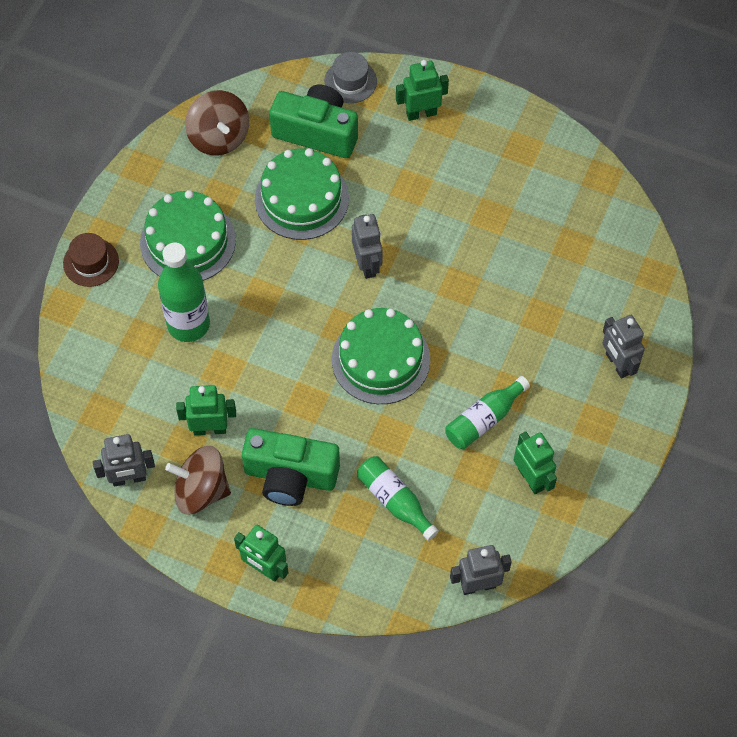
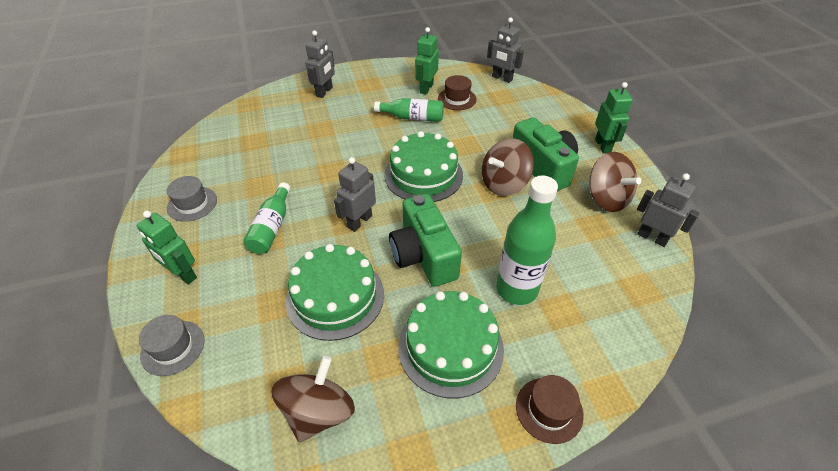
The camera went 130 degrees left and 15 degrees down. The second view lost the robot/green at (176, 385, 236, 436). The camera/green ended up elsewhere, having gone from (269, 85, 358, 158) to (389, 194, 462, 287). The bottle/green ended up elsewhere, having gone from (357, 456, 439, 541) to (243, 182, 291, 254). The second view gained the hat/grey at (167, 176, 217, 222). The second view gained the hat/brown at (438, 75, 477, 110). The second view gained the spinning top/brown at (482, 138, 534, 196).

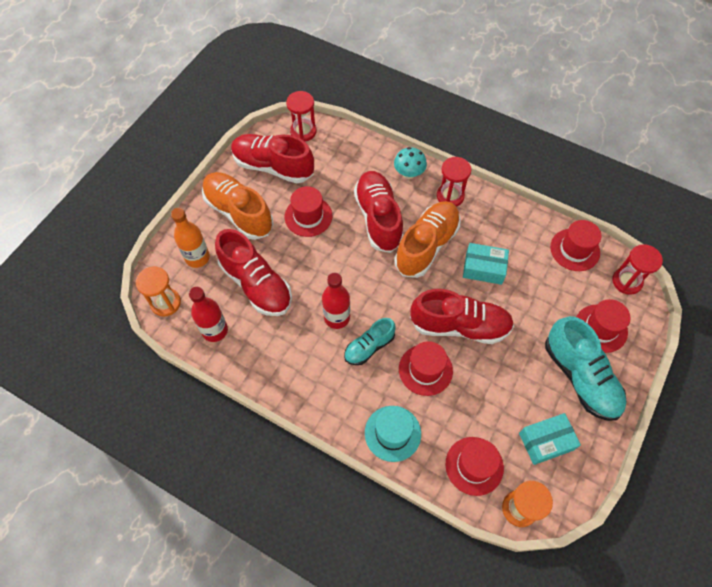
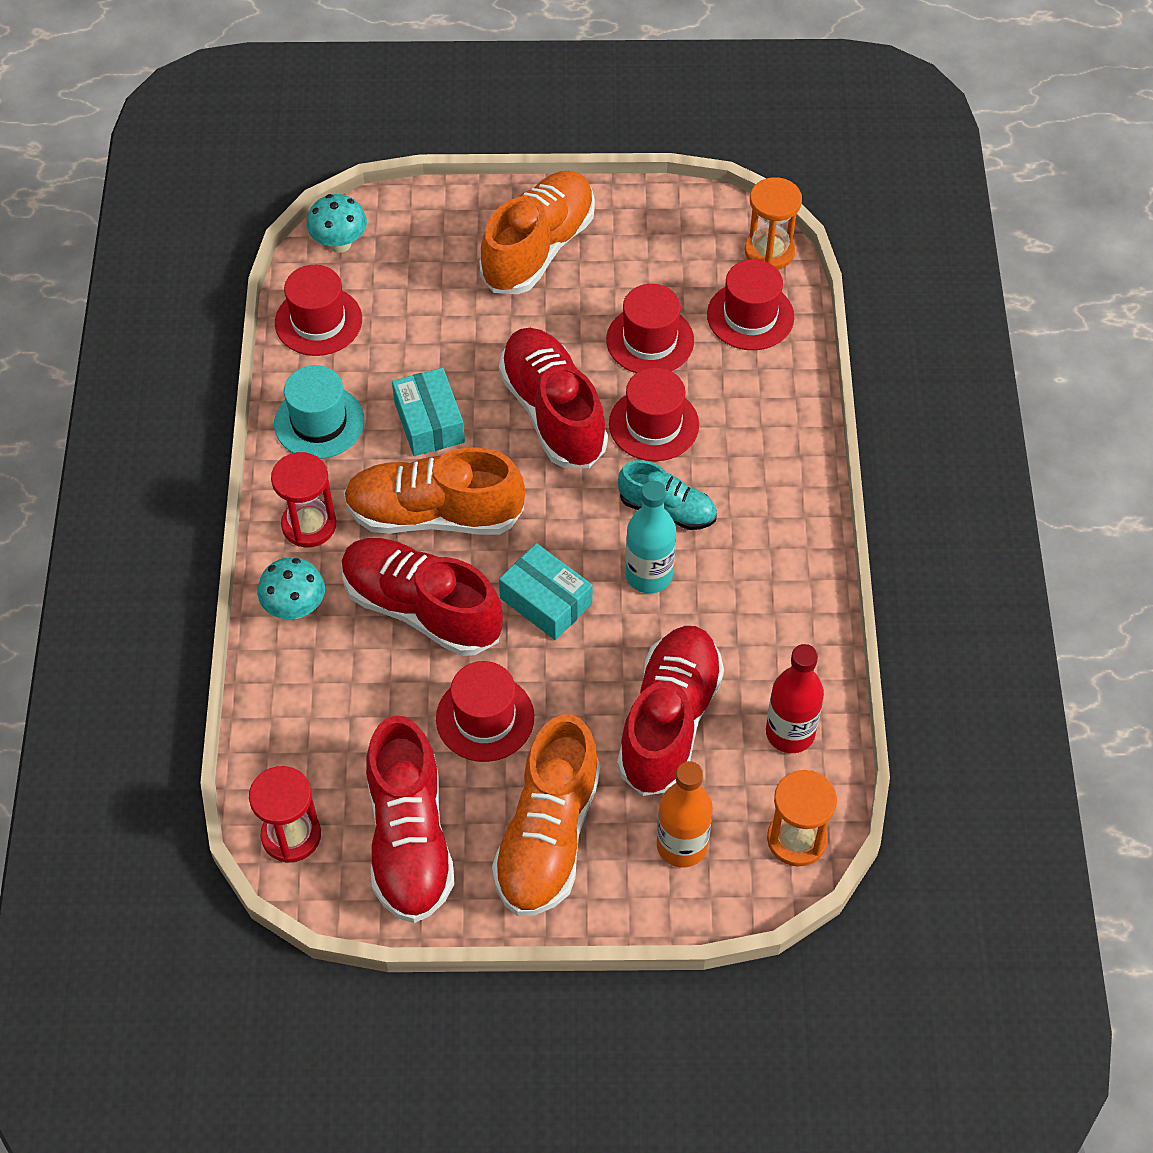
The camera went 120 degrees left and 5 degrees down. What was the bottle/red at (322, 273, 350, 329) turned into the bottle/turquoise at (626, 481, 676, 593). The shoe/red at (354, 171, 404, 253) ended up facing another way, 75 degrees clockwise from before. The hat/turquoise ended up elsewhere, having gone from (365, 406, 421, 462) to (274, 365, 364, 459). The box/turquoise ended up elsewhere, having gone from (519, 413, 581, 465) to (499, 543, 593, 640). What was the shoe/turquoise at (545, 316, 626, 421) turned into the shoe/orange at (480, 171, 595, 294). The hat/red ended up elsewhere, having gone from (577, 299, 631, 353) to (606, 284, 694, 373). Where the hourglass/red stood at (612, 244, 663, 295), the mushroom/turquoise came to stand at (307, 194, 367, 253).

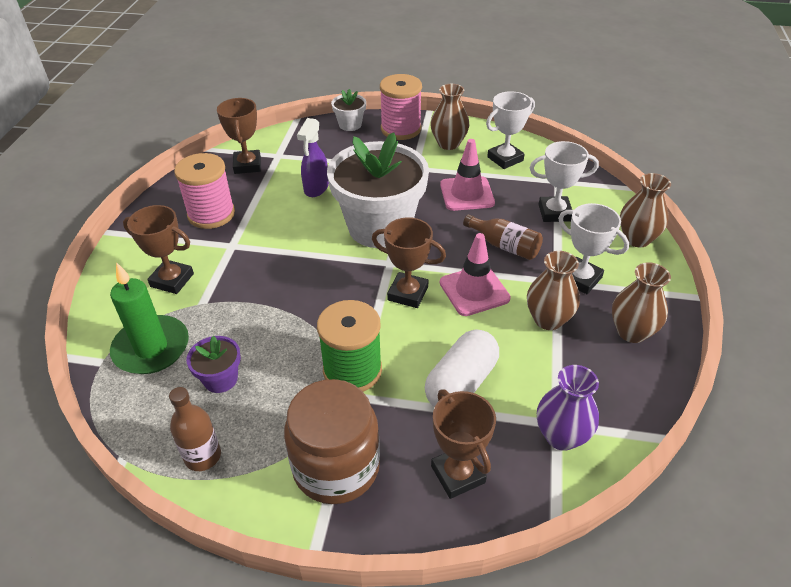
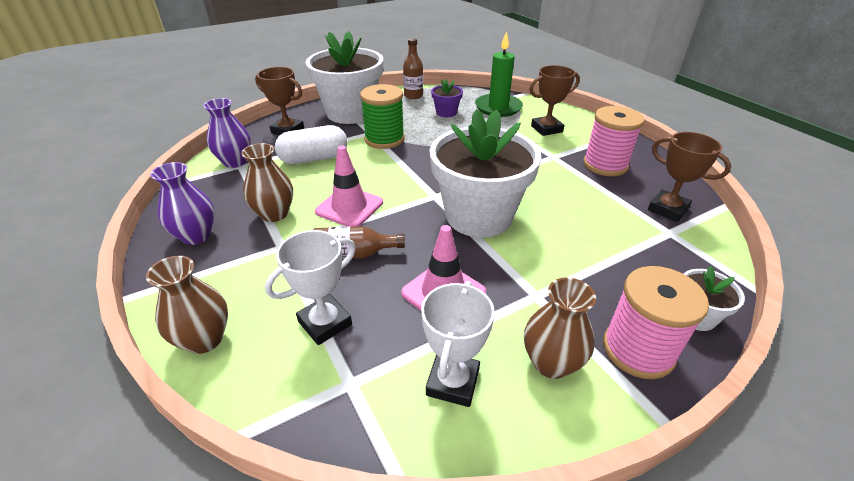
The camera went 140 degrees right and 5 degrees down. Where the jar/brown stood at (284, 379, 380, 504), the flower pot/white came to stand at (305, 31, 383, 124). The second view lost the spray bottle/purple at (297, 118, 329, 197). The second view lost the trophy/brown at (372, 217, 446, 308). The capsule/white at (425, 329, 499, 407) ended up facing another way, 75 degrees clockwise from before. The second view lost the trophy/white at (558, 203, 629, 294). What was the vase/brown at (612, 262, 671, 343) turned into the vase/purple at (150, 162, 215, 245).

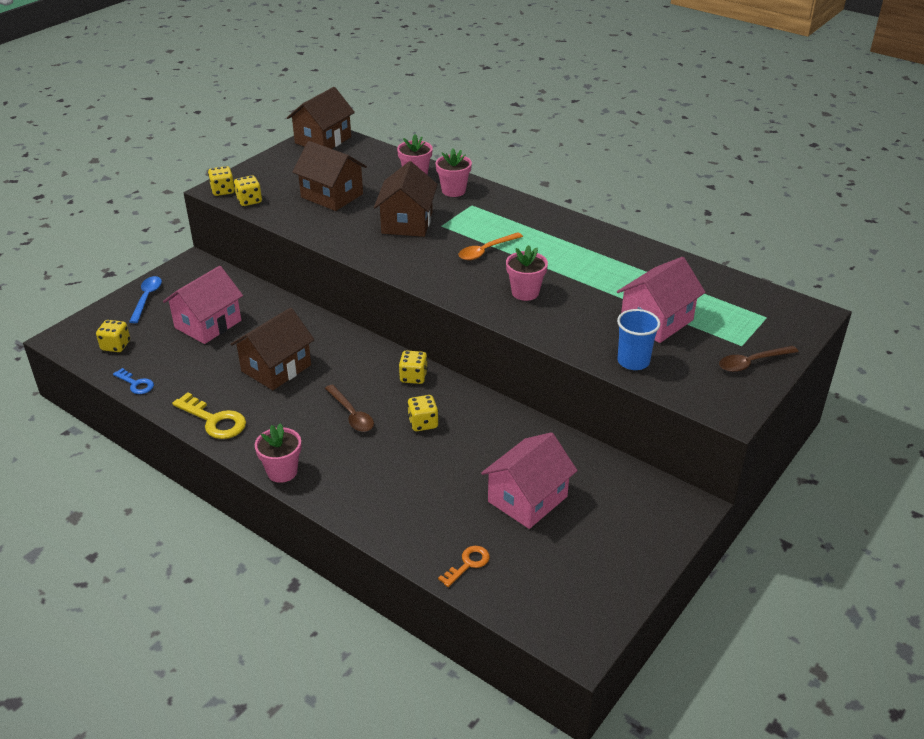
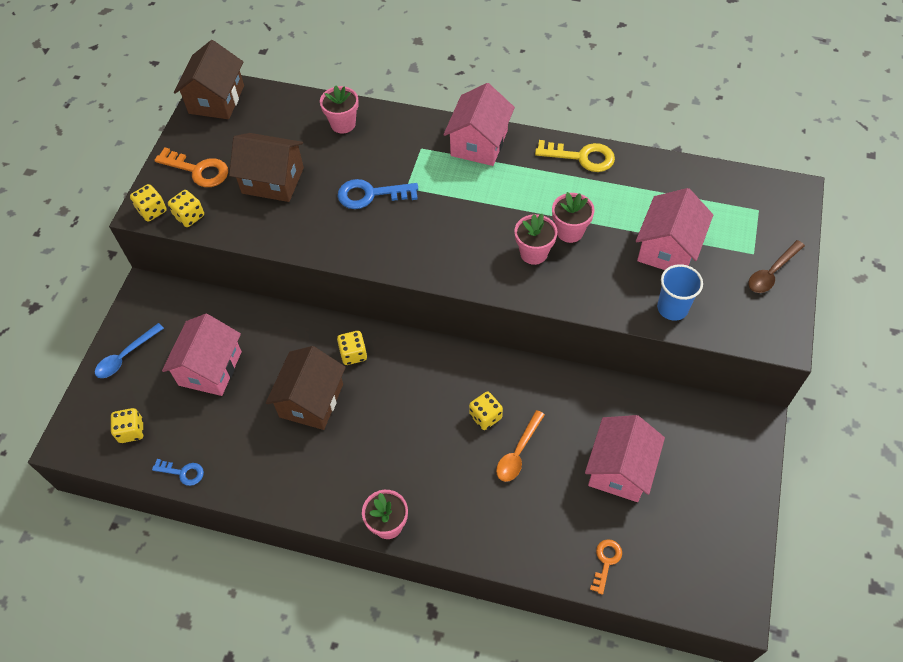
The camera went 20 degrees left and 20 degrees up. The spoon/blue at (129, 276, 162, 323) ended up facing another way, 120 degrees counterclockwise from before. The key/yellow ended up elsewhere, having gone from (172, 392, 246, 439) to (535, 140, 615, 172). The second view lost the spoon/brown at (325, 384, 374, 432). Where the house/brown stood at (374, 161, 438, 237), the key/blue came to stand at (337, 179, 418, 209). The dice/yellow ended up elsewhere, having gone from (399, 350, 428, 384) to (337, 331, 367, 365). The flower pot/pink ended up elsewhere, having gone from (436, 148, 472, 197) to (552, 192, 594, 243). The spoon/orange ended up elsewhere, having gone from (459, 232, 523, 260) to (496, 410, 545, 482). The second view gained the key/orange at (154, 147, 228, 187). The second view gained the house/pink at (443, 83, 515, 166).

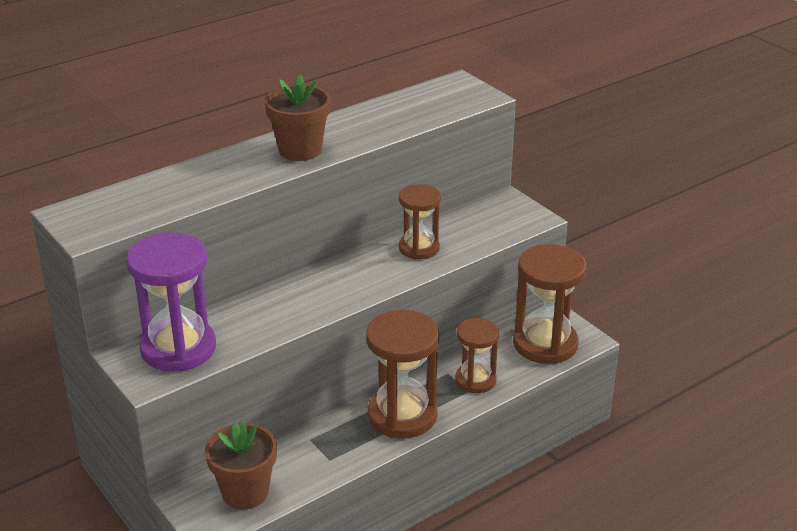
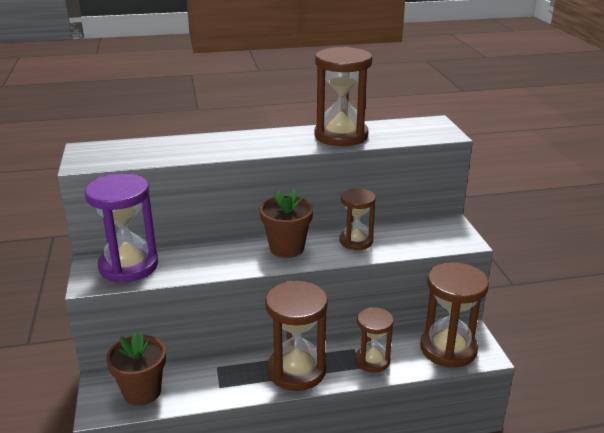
The camera went 25 degrees right and 5 degrees down. The flower pot/brown ended up elsewhere, having gone from (265, 75, 331, 161) to (260, 189, 313, 258). The second view gained the hourglass/brown at (315, 47, 372, 146).

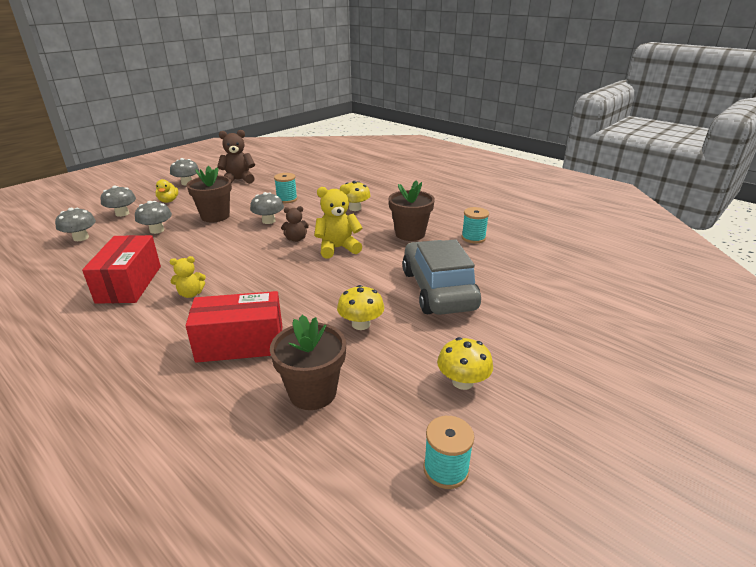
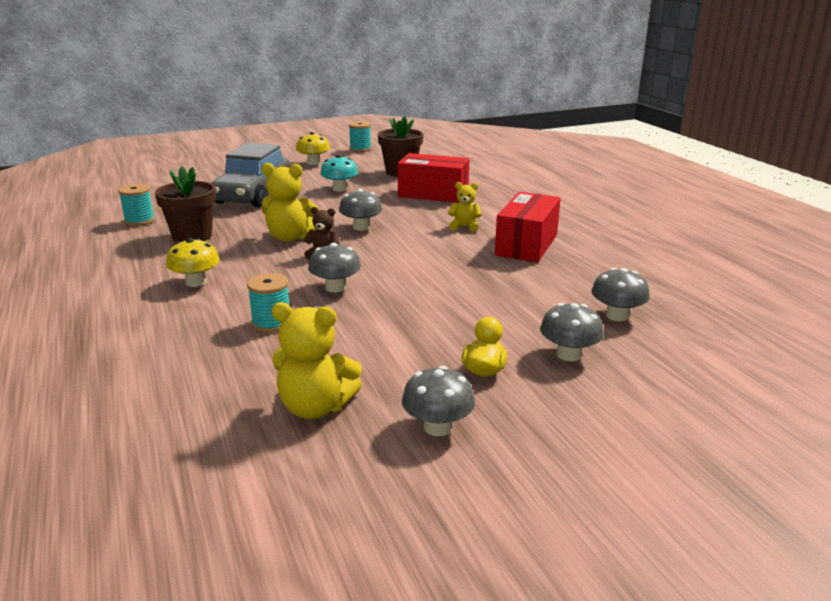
The camera went 155 degrees left and 5 degrees down. The mushroom/grey ended up elsewhere, having gone from (135, 201, 172, 234) to (339, 189, 382, 231). The second view lost the flower pot/brown at (187, 165, 232, 222). What was the teddy bear/brown at (217, 130, 255, 184) turned into the teddy bear/yellow at (272, 302, 362, 419). What was the mushroom/yellow at (337, 285, 384, 330) turned into the mushroom/turquoise at (320, 155, 358, 191).

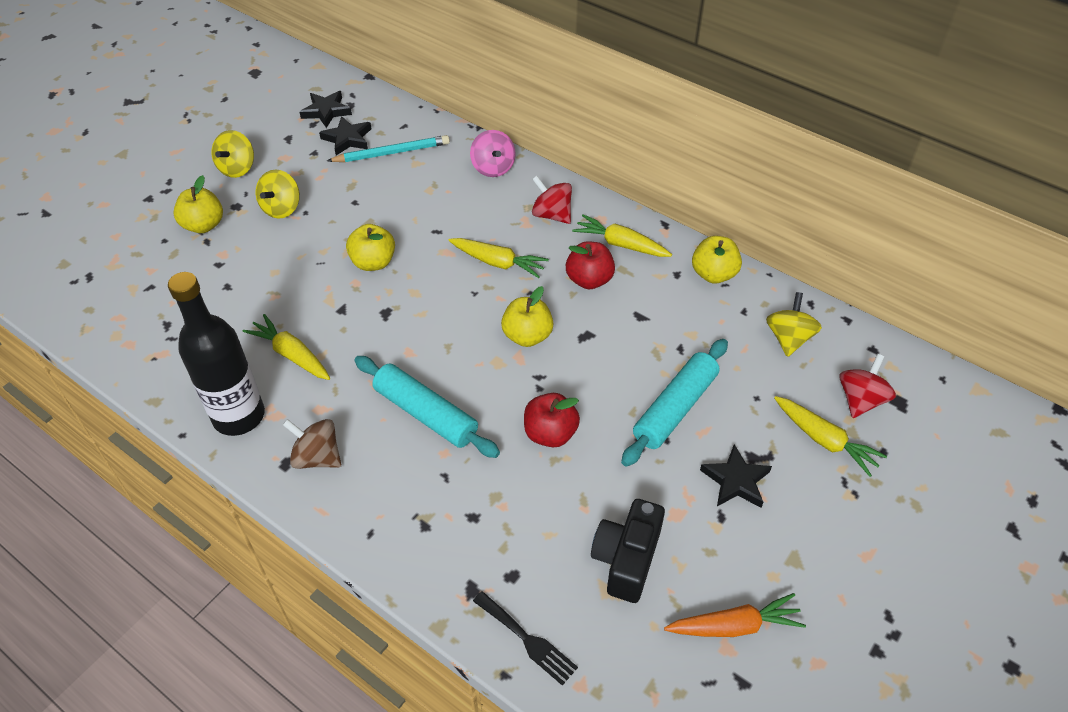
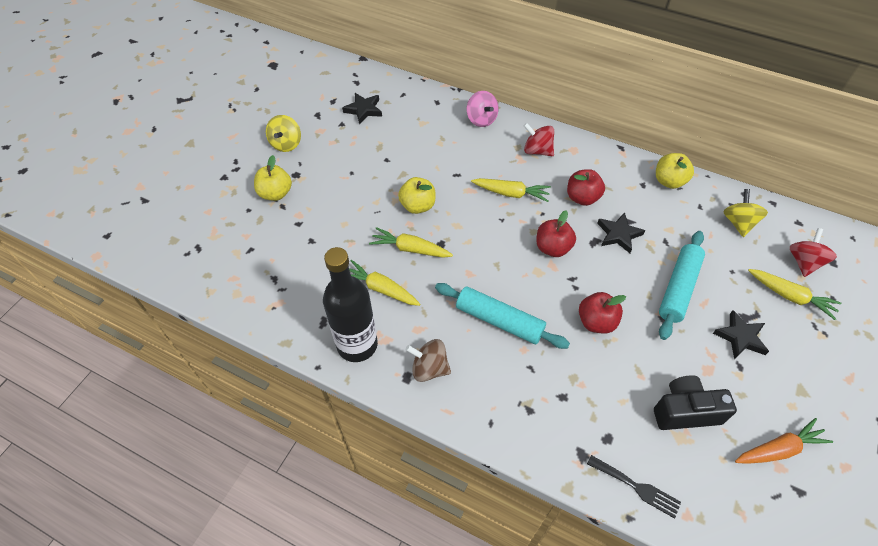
The camera went 10 degrees left and 5 degrees up. The second view lost the spinning top/yellow at (256, 169, 300, 219). The star/black ended up elsewhere, having gone from (299, 91, 352, 128) to (597, 212, 645, 253). The second view lost the pencil/turquoise at (327, 135, 450, 162). What was the apple/yellow at (501, 286, 554, 347) turned into the apple/red at (536, 210, 576, 257). The carrot/yellow ended up elsewhere, having gone from (572, 214, 672, 257) to (369, 227, 453, 258). The camera/black at (591, 499, 665, 603) ended up facing another way, 75 degrees clockwise from before.

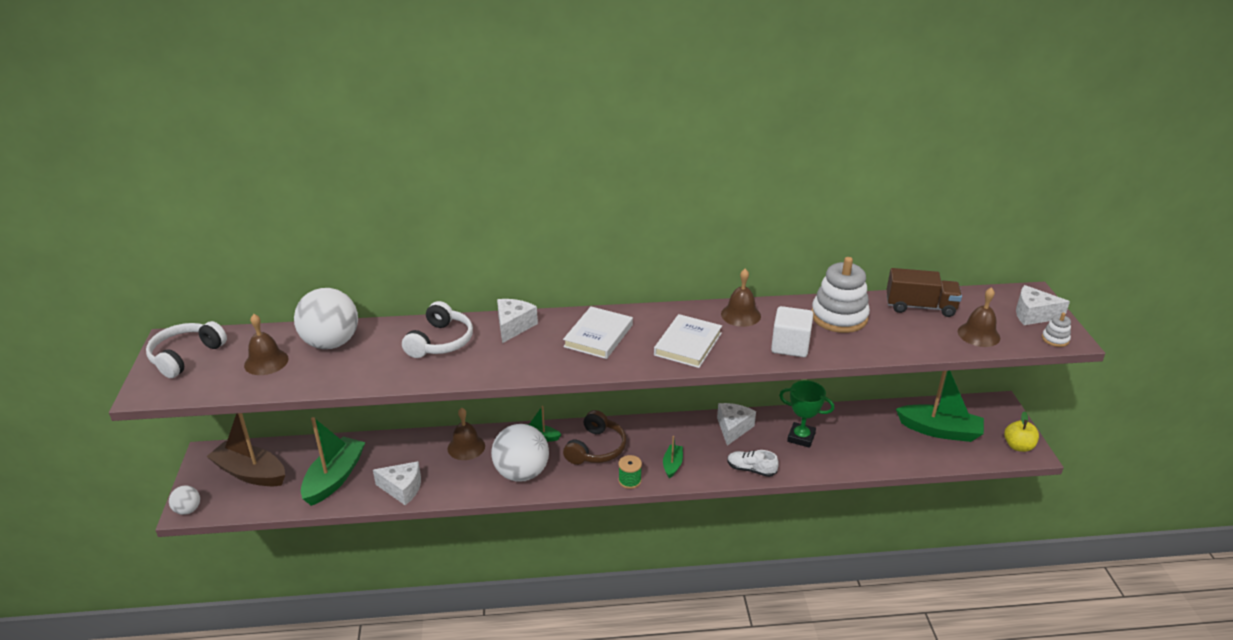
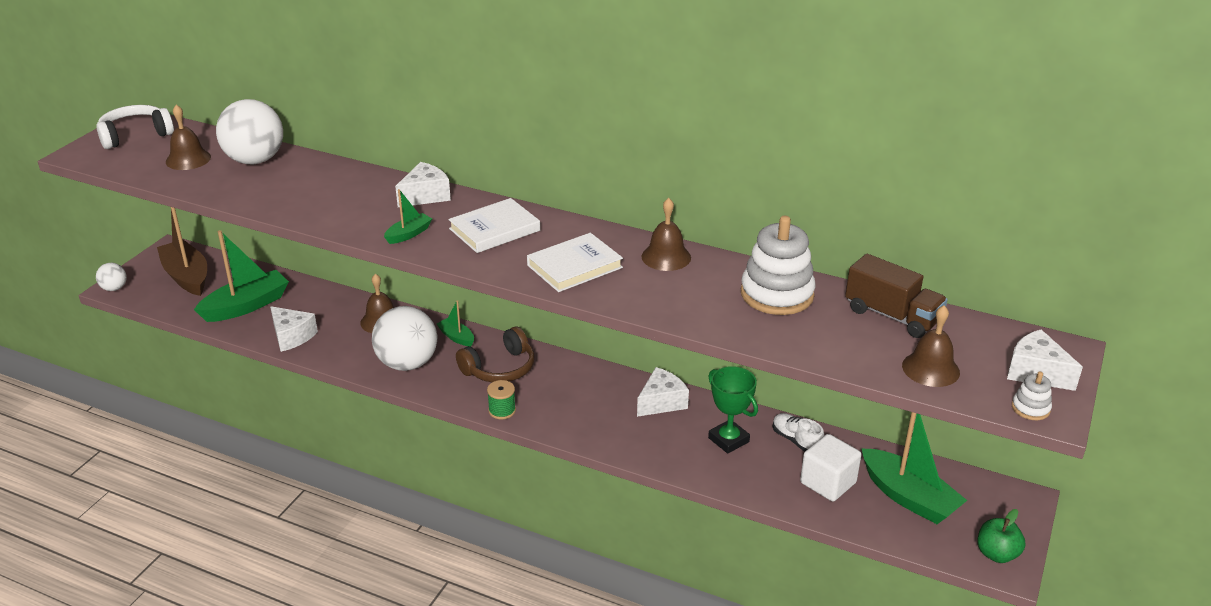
The camera went 30 degrees right and 0 degrees up. The second view lost the headphones/white at (402, 301, 473, 358). The boat/green ended up elsewhere, having gone from (663, 436, 683, 478) to (384, 189, 433, 244). The shoe/white ended up elsewhere, having gone from (727, 450, 779, 477) to (773, 413, 825, 452). The cube/white ended up elsewhere, having gone from (771, 306, 814, 357) to (800, 434, 861, 501). What was the apple/yellow at (1004, 411, 1039, 452) turned into the apple/green at (977, 509, 1025, 563).

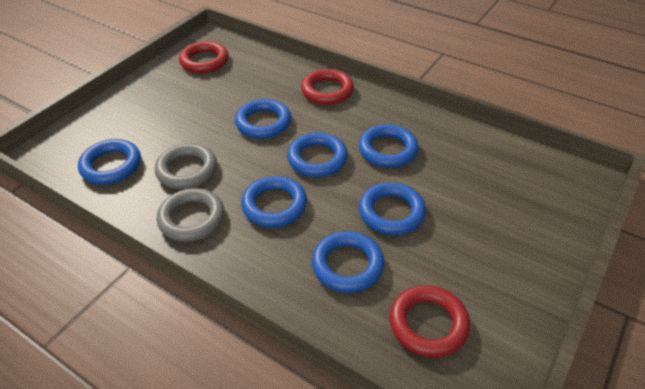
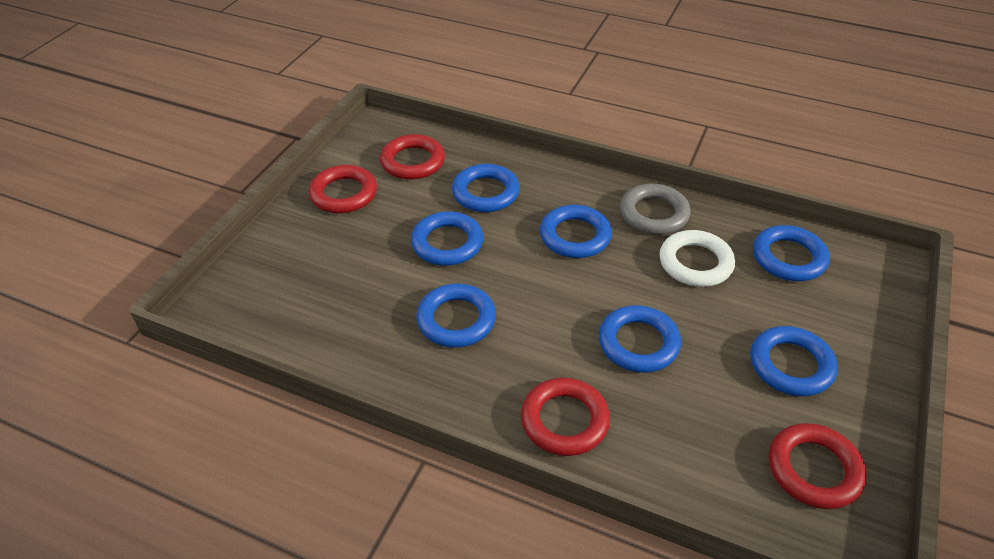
The camera went 170 degrees right and 0 degrees up. What was the ring/grey at (155, 143, 217, 189) turned into the ring/white at (659, 230, 735, 287). The ring/blue ended up elsewhere, having gone from (287, 132, 348, 177) to (750, 326, 837, 396). The second view gained the ring/red at (308, 165, 377, 213).

